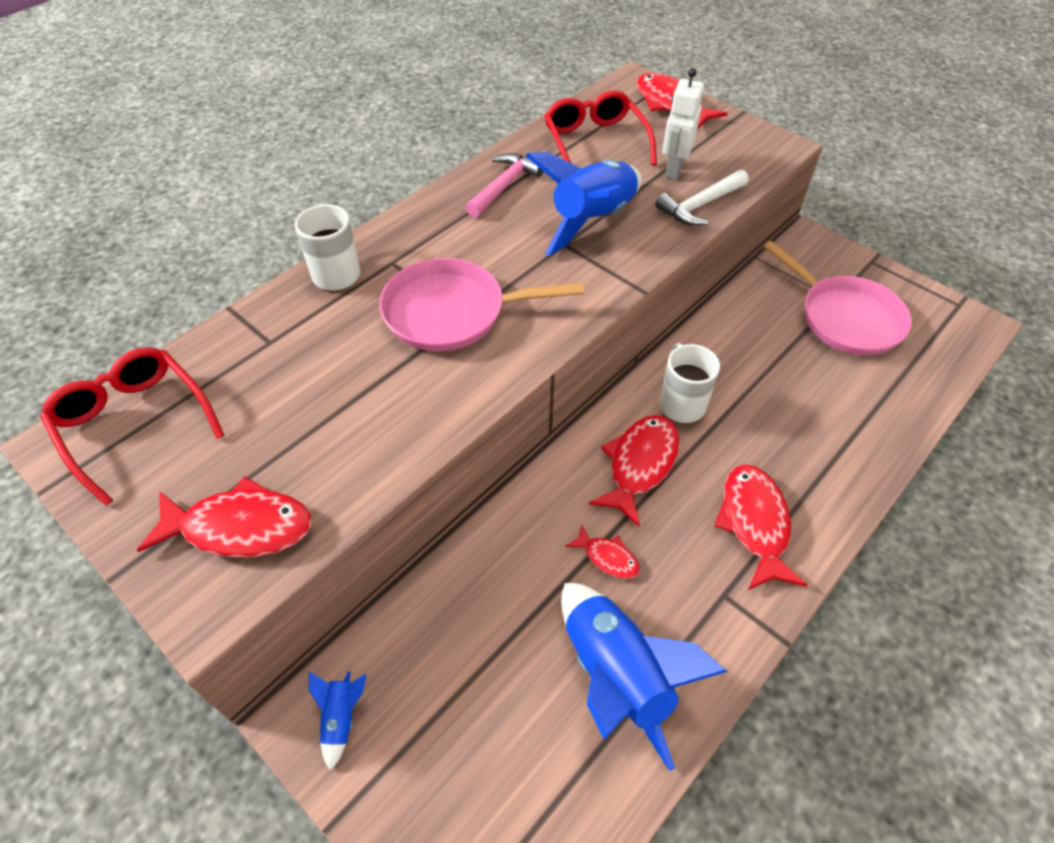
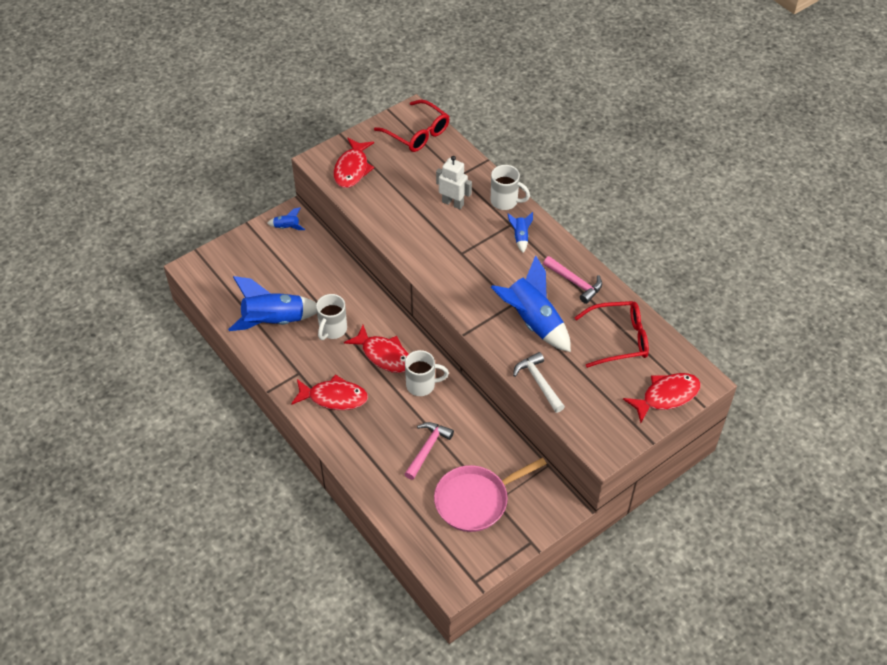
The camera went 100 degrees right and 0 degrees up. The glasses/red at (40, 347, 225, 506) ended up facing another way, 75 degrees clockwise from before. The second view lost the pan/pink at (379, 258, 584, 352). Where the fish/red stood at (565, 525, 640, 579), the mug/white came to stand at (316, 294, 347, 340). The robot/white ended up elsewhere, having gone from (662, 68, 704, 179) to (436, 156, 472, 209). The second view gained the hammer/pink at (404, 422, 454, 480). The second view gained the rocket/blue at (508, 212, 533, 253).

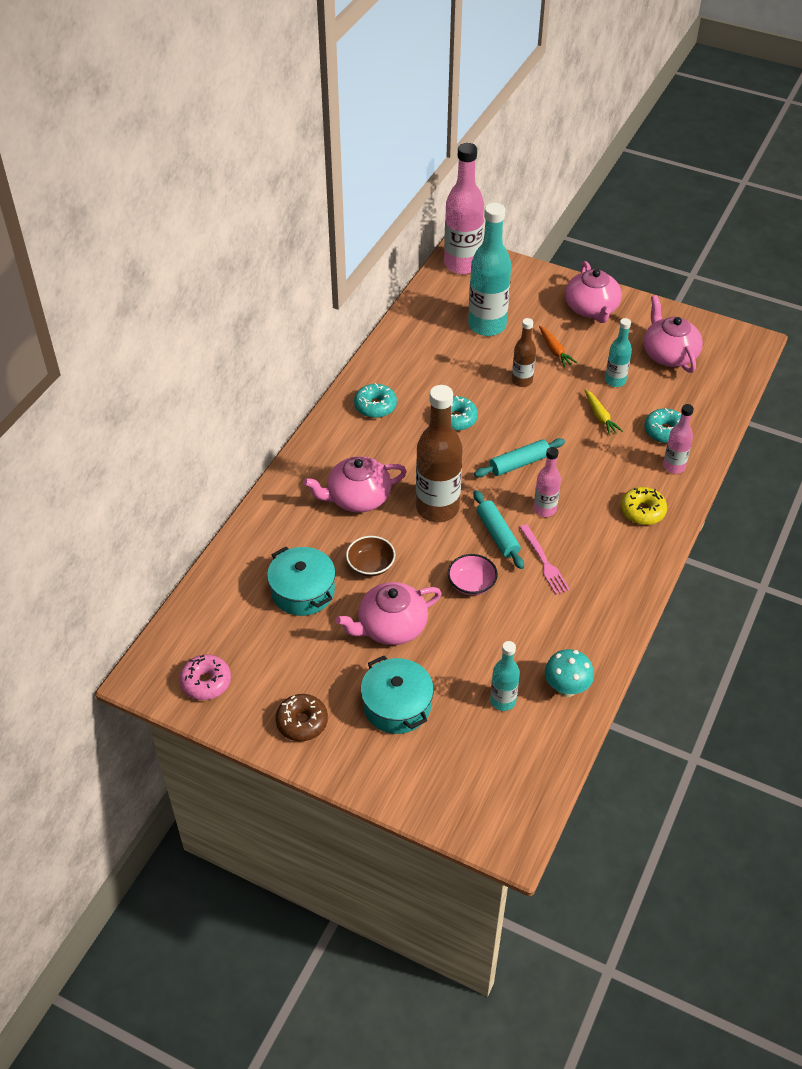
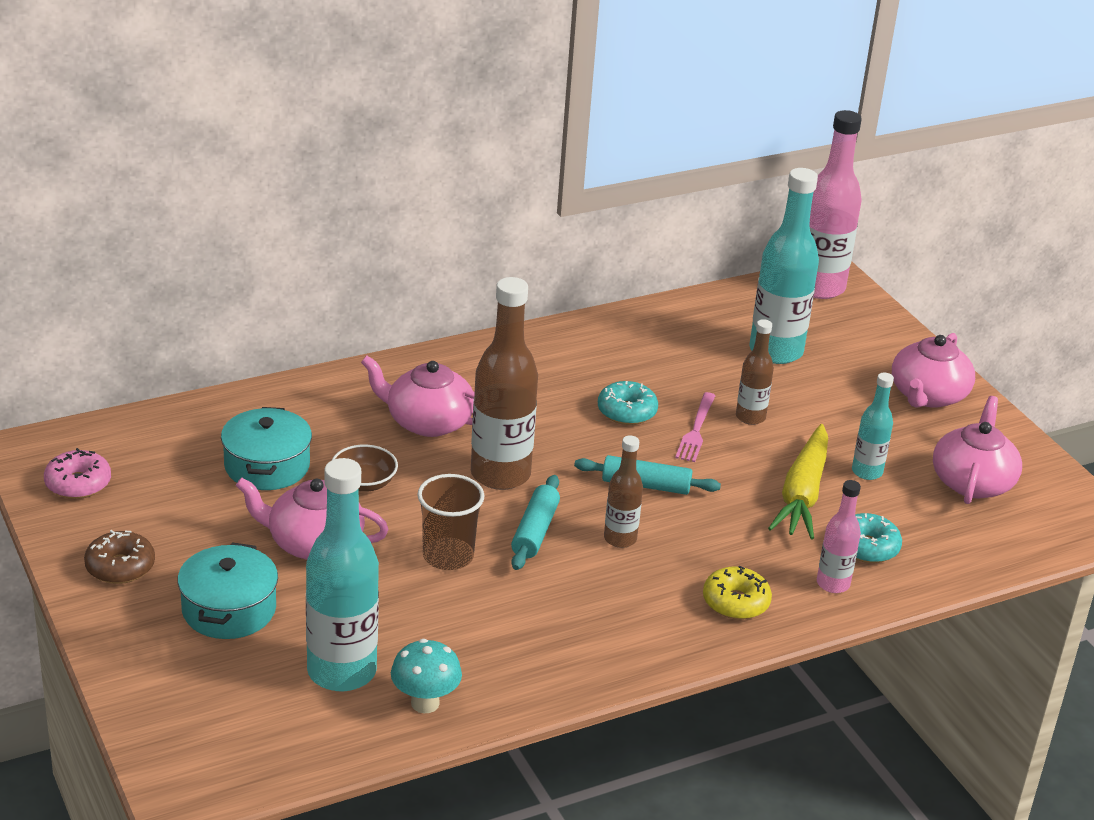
The camera went 35 degrees right and 15 degrees down. The second view lost the donut/turquoise at (354, 383, 397, 418). Where the bowl/pink stood at (448, 554, 498, 595), the cup/brown came to stand at (418, 474, 484, 570). The size of the bottle/turquoise at (490, 641, 520, 711) changed by a factor of 1.88. The fork/pink ended up elsewhere, having gone from (519, 524, 570, 595) to (675, 392, 716, 462). What was the bottle/pink at (534, 447, 561, 517) turned into the bottle/brown at (604, 435, 643, 548). The second view lost the carrot/orange at (539, 325, 577, 367). The size of the carrot/yellow at (585, 389, 623, 436) changed by a factor of 1.93.

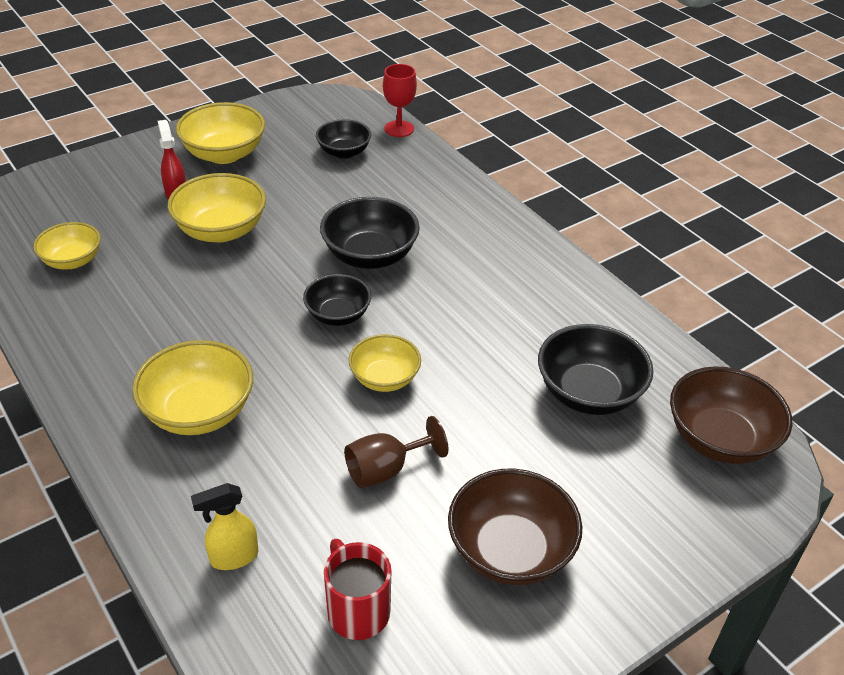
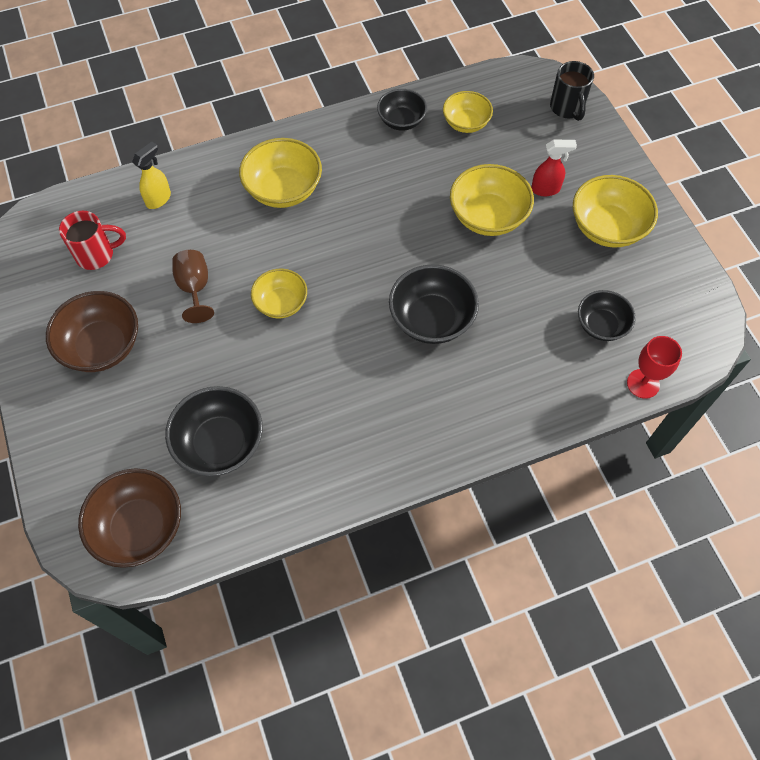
The camera went 105 degrees right and 20 degrees up. The spray bottle/yellow at (191, 483, 258, 570) ended up facing another way, 45 degrees clockwise from before. The bowl/black ended up elsewhere, having gone from (303, 274, 371, 326) to (377, 89, 427, 131). The second view gained the mug/black at (550, 61, 594, 121).

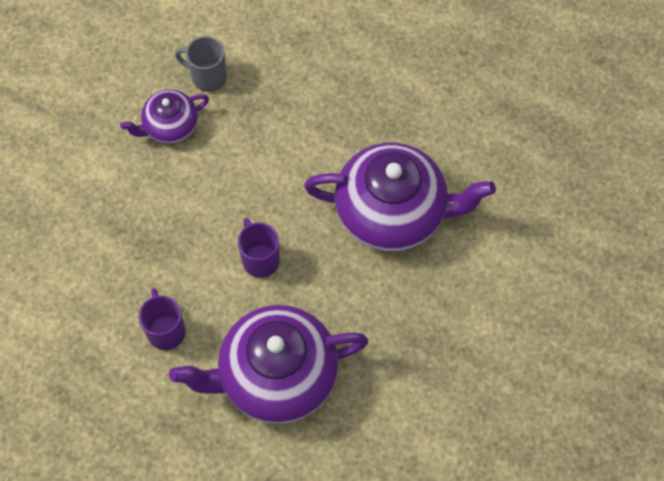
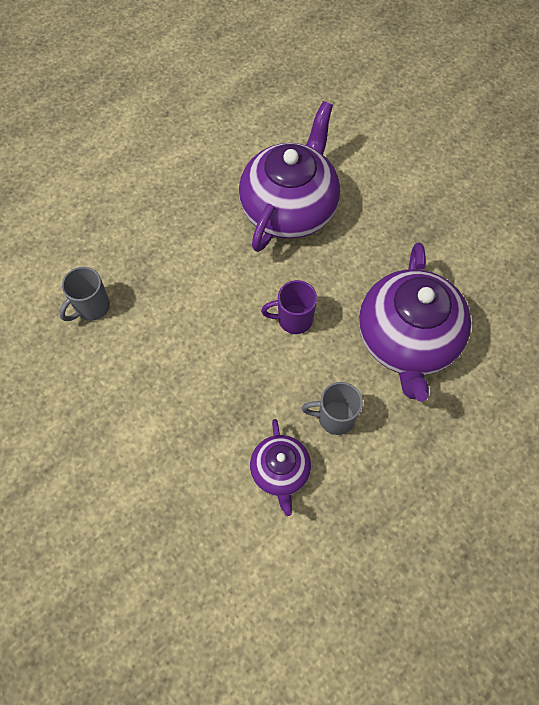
The camera went 70 degrees left and 0 degrees up. The teapot/purple ended up elsewhere, having gone from (120, 90, 209, 144) to (250, 419, 311, 516). What was the mug/purple at (139, 288, 186, 350) turned into the mug/grey at (301, 382, 363, 435).

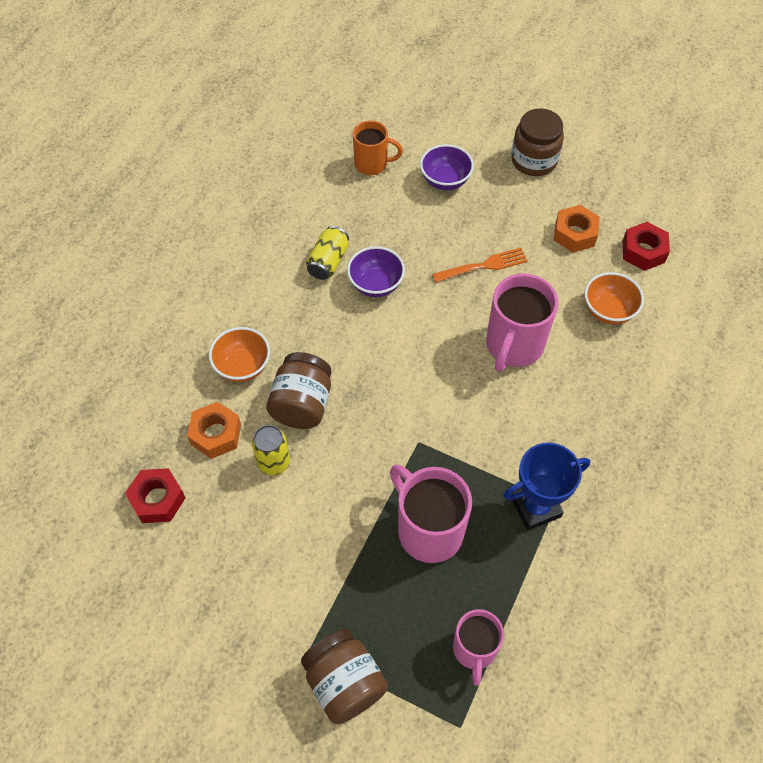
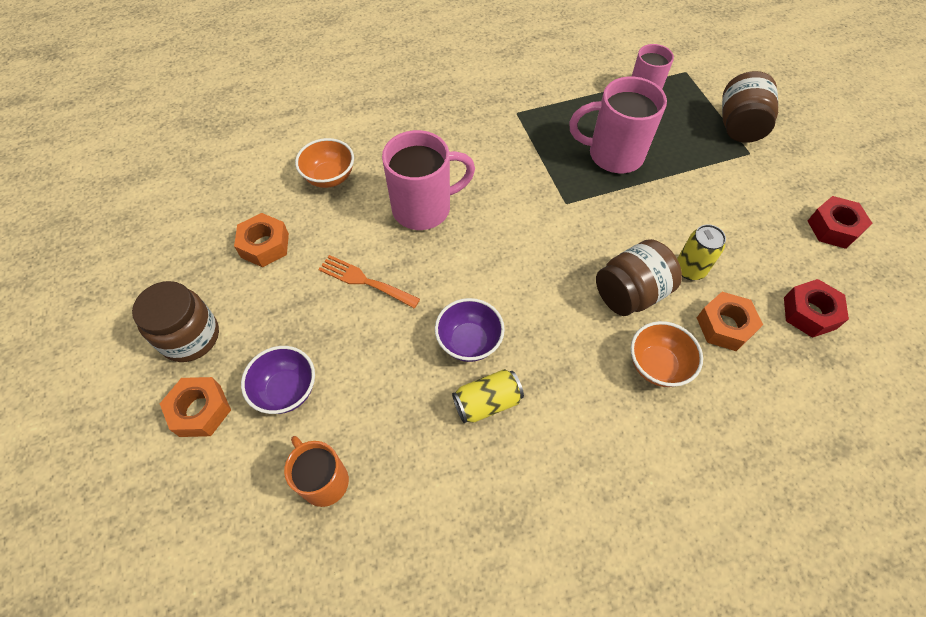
The camera went 135 degrees left and 0 degrees up. The mug/pink at (390, 465, 472, 563) ended up facing another way, 90 degrees clockwise from before. The second view lost the trophy/blue at (503, 443, 590, 530). The nut/red ended up elsewhere, having gone from (623, 222, 670, 271) to (808, 196, 873, 249). The second view gained the nut/orange at (160, 377, 231, 437).

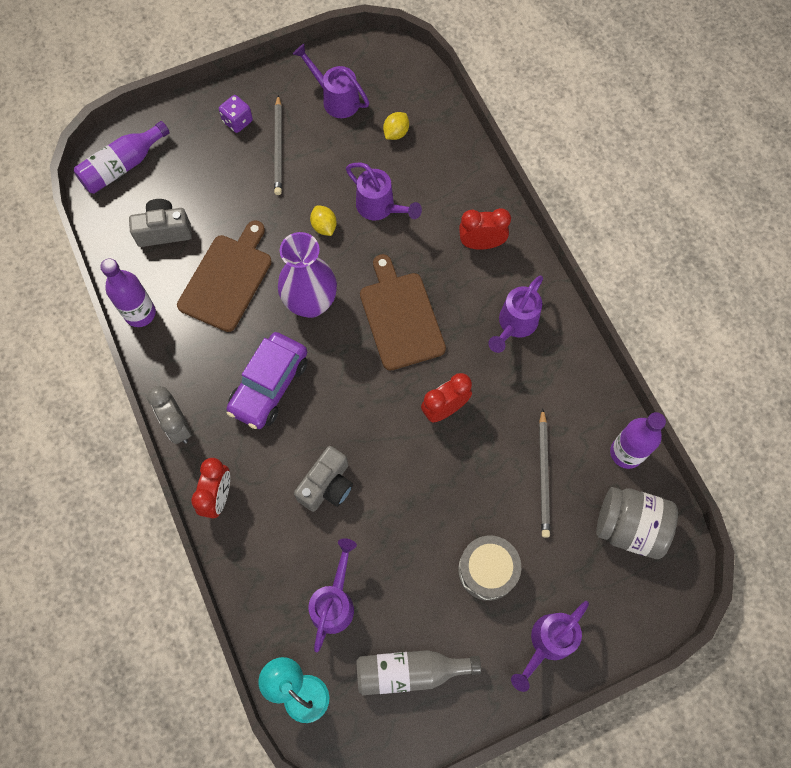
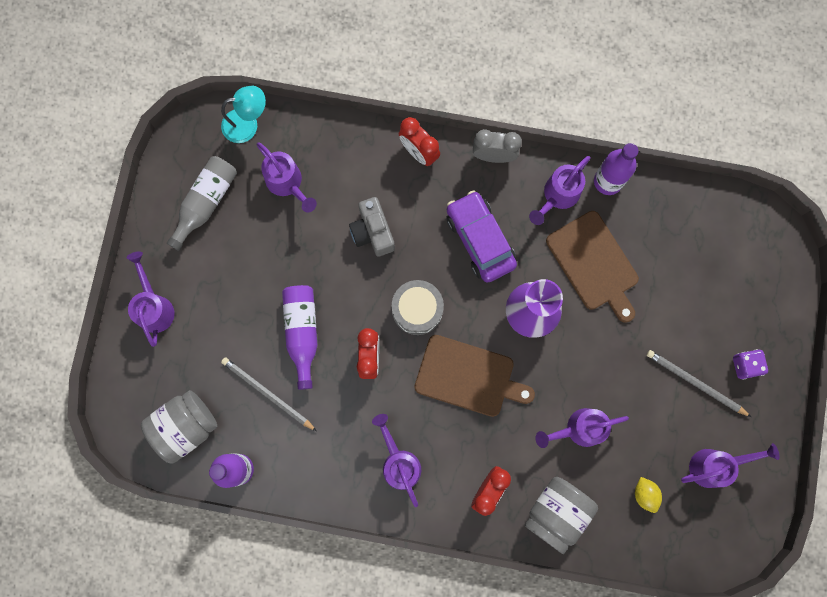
The camera went 125 degrees right and 10 degrees up. The bottle/purple ended up elsewhere, having gone from (74, 121, 170, 194) to (282, 285, 317, 390). The second view lost the camera/grey at (129, 199, 192, 247). The second view lost the lemon/yellow at (310, 206, 337, 236). The drum/grey ended up elsewhere, having gone from (458, 536, 521, 601) to (392, 280, 444, 335). The second view gained the jar/grey at (524, 477, 598, 554). The second view gained the watering can/purple at (529, 156, 591, 225).

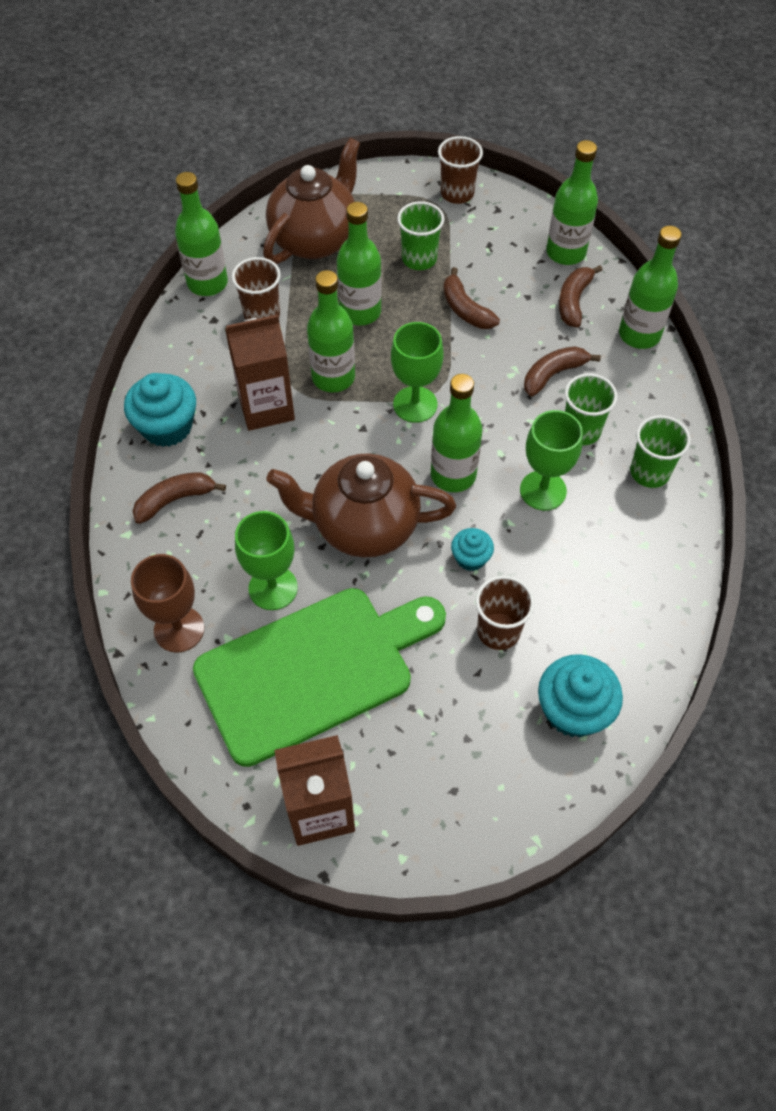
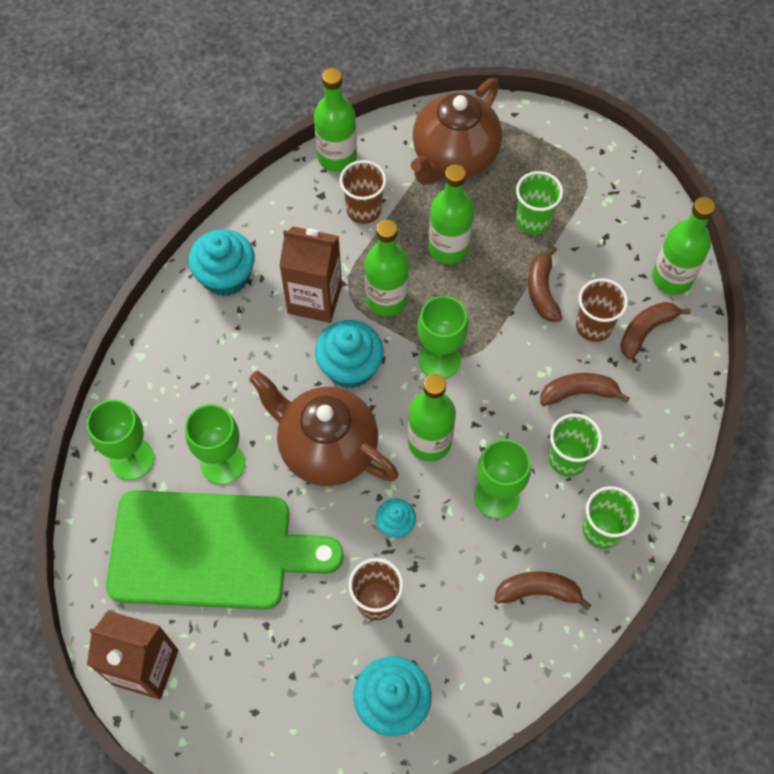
The camera went 30 degrees right and 5 degrees up. What was the goblet/brown at (131, 554, 204, 652) turned into the goblet/green at (86, 399, 154, 480). The banana/brown ended up elsewhere, having gone from (133, 472, 226, 524) to (494, 571, 592, 611). The teapot/brown at (263, 138, 360, 264) ended up facing another way, 150 degrees clockwise from before. The cup/brown ended up elsewhere, having gone from (438, 136, 483, 204) to (576, 278, 628, 342). The second view lost the bottle/green at (619, 226, 682, 349). The second view gained the cupcake/turquoise at (315, 320, 384, 388).

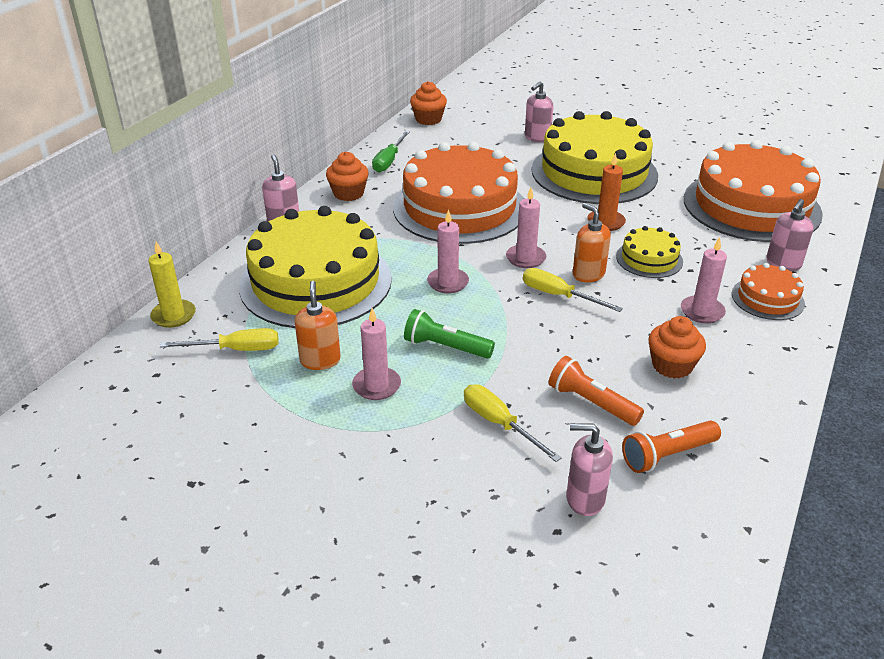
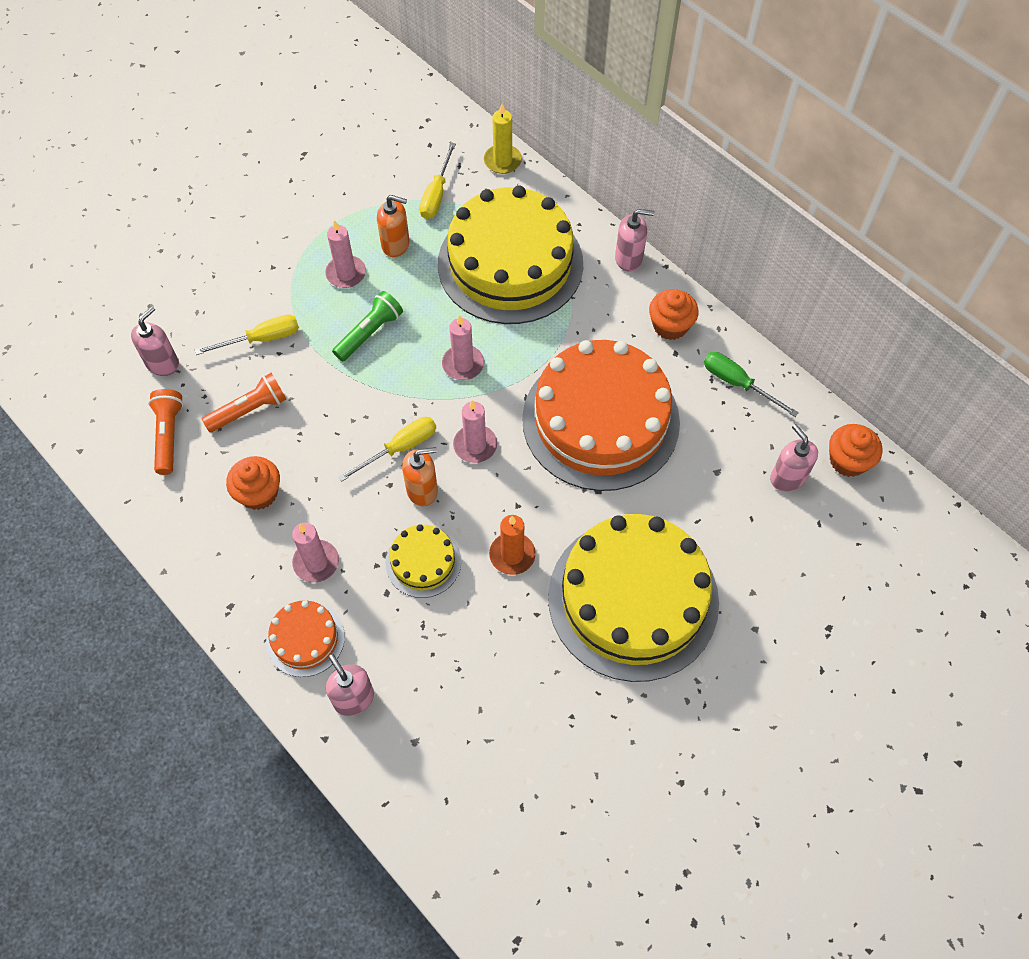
The camera went 110 degrees right and 25 degrees up. The soap dispenser/pink ended up elsewhere, having gone from (525, 81, 553, 143) to (770, 424, 818, 492). The second view lost the cake/orange at (684, 140, 823, 242).

